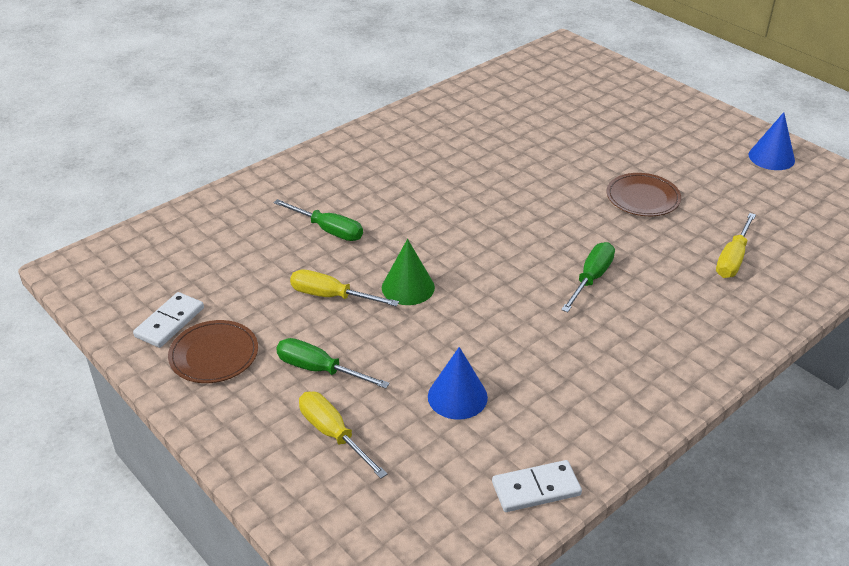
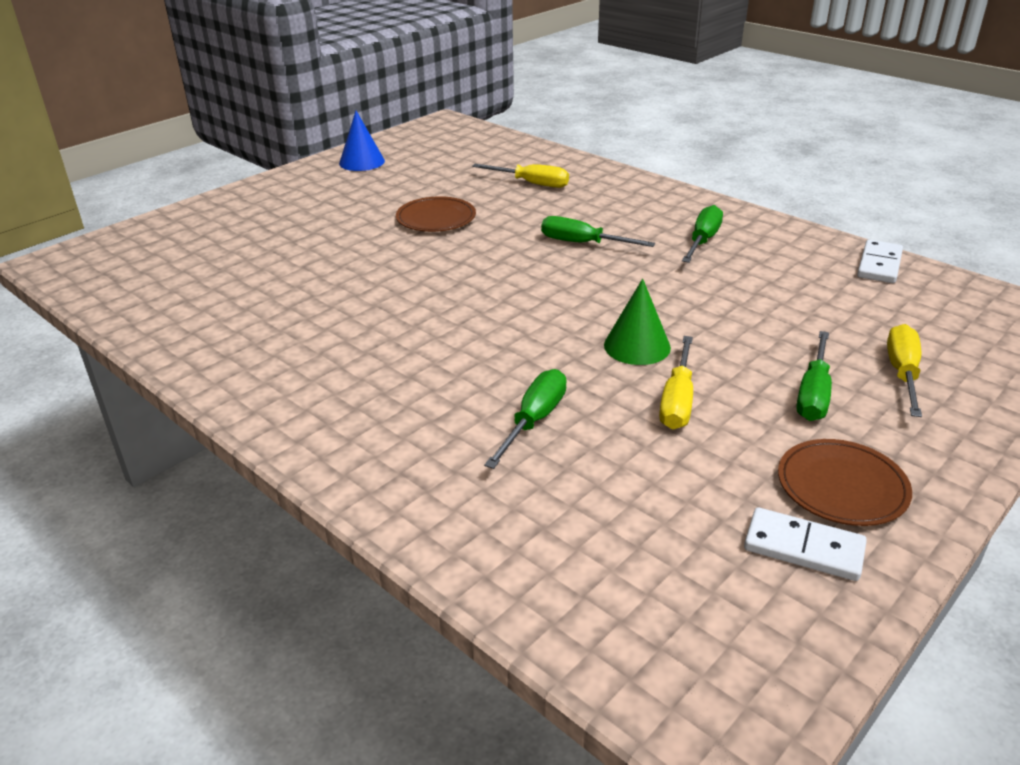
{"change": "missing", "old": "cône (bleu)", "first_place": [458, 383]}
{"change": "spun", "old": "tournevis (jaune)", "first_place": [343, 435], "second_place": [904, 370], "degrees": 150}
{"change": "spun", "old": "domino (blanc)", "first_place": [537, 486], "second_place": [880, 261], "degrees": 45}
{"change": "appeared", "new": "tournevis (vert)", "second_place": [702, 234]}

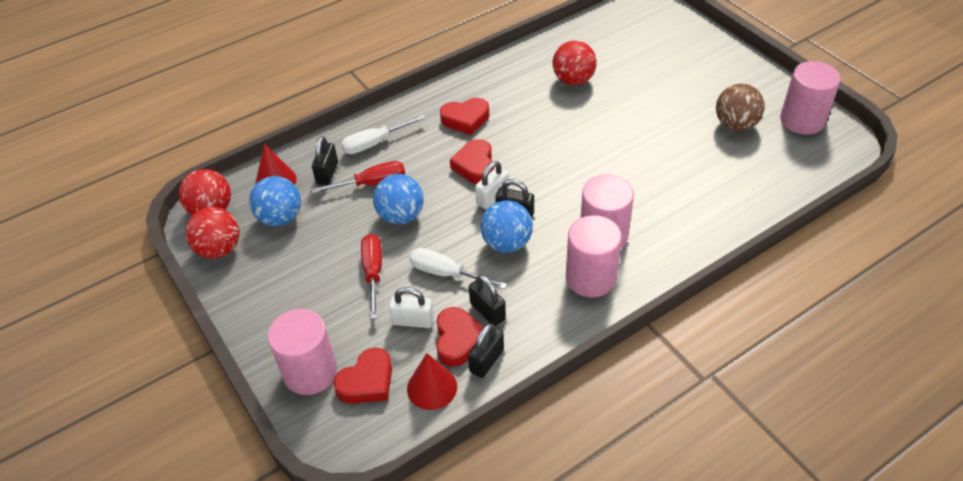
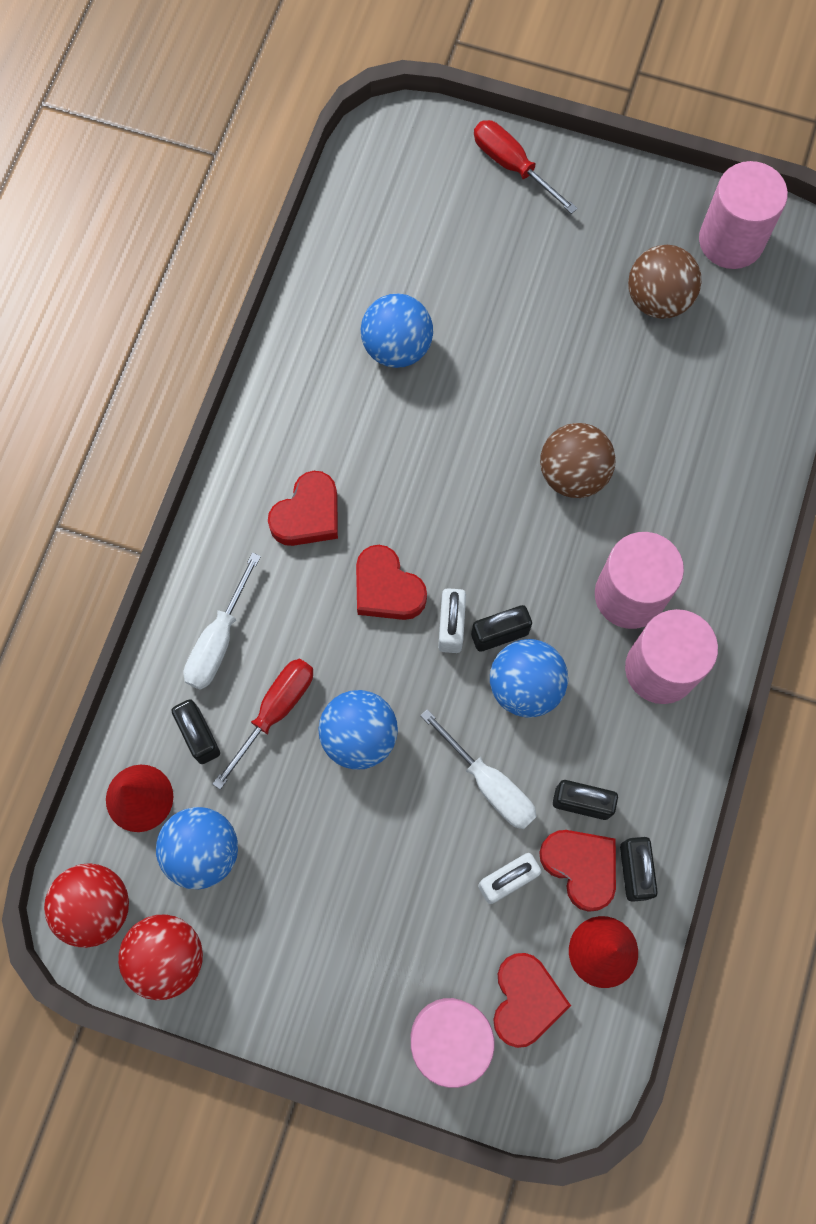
{"change": "colour", "old": "balle (rouge)", "new": "balle (bleu)", "first_place": [575, 63], "second_place": [397, 330]}
{"change": "relocated", "old": "tournevis (rouge)", "first_place": [371, 276], "second_place": [525, 167]}
{"change": "spun", "old": "tournevis (blanc)", "first_place": [458, 268], "second_place": [478, 769], "degrees": -120}
{"change": "appeared", "new": "balle (marron)", "second_place": [578, 460]}

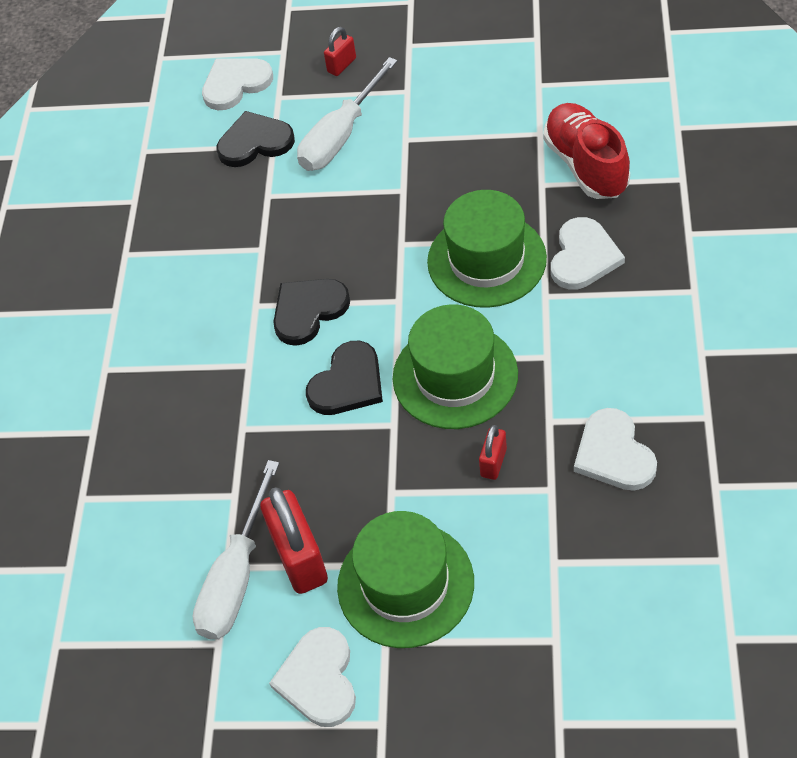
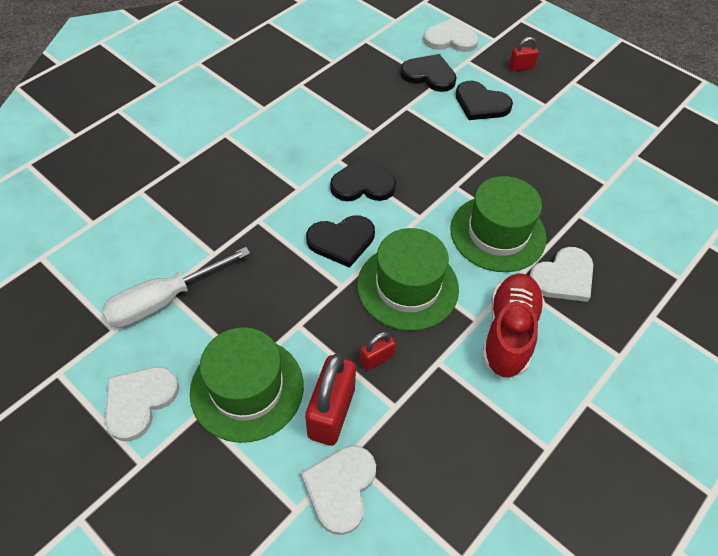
{"change": "exchanged", "old": "tournevis (blanc)", "new": "cœur (noir)", "first_place": [347, 114], "second_place": [484, 100]}
{"change": "relocated", "old": "chaussure (rouge)", "first_place": [586, 151], "second_place": [513, 325]}
{"change": "relocated", "old": "cœur (blanc)", "first_place": [615, 449], "second_place": [338, 490]}
{"change": "relocated", "old": "cadenas (rouge)", "first_place": [294, 540], "second_place": [330, 399]}

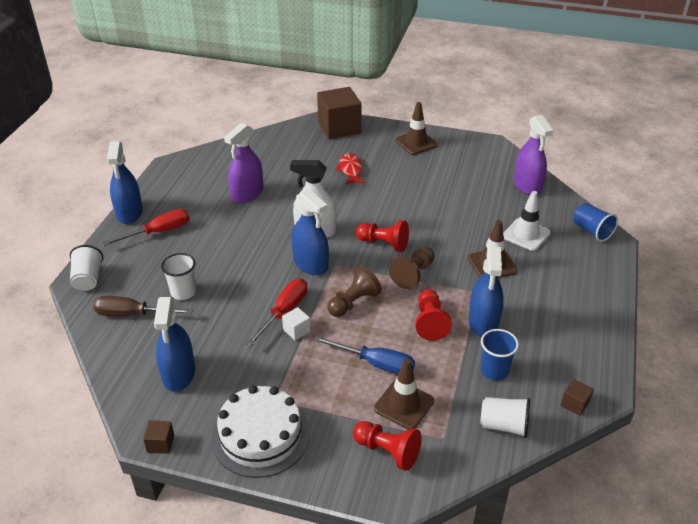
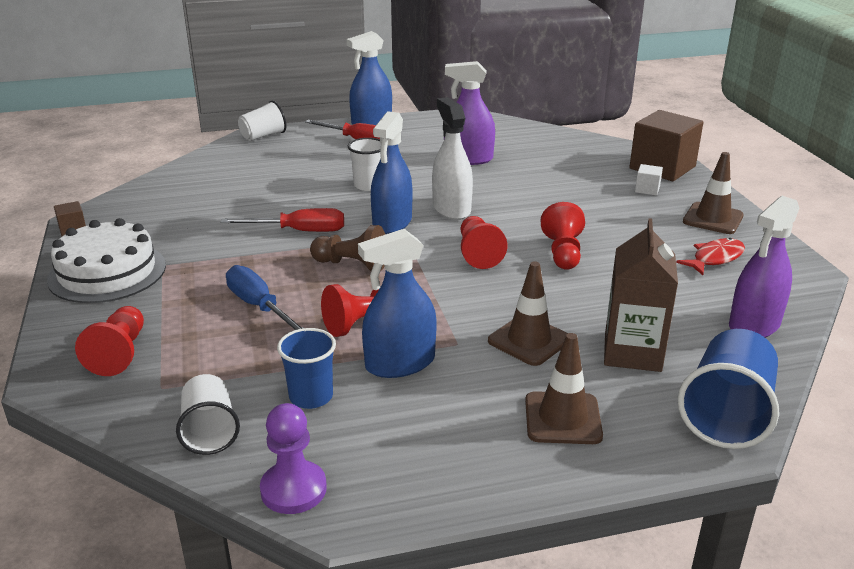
{"change": "relocated", "old": "poisson (rouge)", "first_place": [351, 169], "second_place": [710, 256]}
{"change": "exchanged", "old": "cône de chantier (blanc)", "new": "brique de lait (marron)", "first_place": [527, 221], "second_place": [641, 295]}
{"change": "size", "old": "gobelet (bleu)", "first_place": [596, 222], "second_place": [728, 389], "factor": 1.56}
{"change": "missing", "old": "pion (marron)", "first_place": [412, 267]}
{"change": "relocated", "old": "gobelet (blanc)", "first_place": [178, 276], "second_place": [364, 164]}
{"change": "missing", "old": "tournevis (marron)", "first_place": [143, 306]}
{"change": "missing", "old": "vaporisateur (bleu)", "first_place": [174, 344]}
{"change": "relocated", "old": "cube (blanc)", "first_place": [296, 324], "second_place": [649, 180]}
{"change": "spun", "old": "tournevis (bleu)", "first_place": [364, 355], "second_place": [264, 297], "degrees": 150}
{"change": "relocated", "old": "cône de chantier (marron)", "first_place": [404, 394], "second_place": [564, 388]}
{"change": "exchanged", "old": "cube (marron)", "new": "pion (violet)", "first_place": [577, 397], "second_place": [293, 458]}
{"change": "appeared", "new": "pion (rouge)", "second_place": [563, 236]}

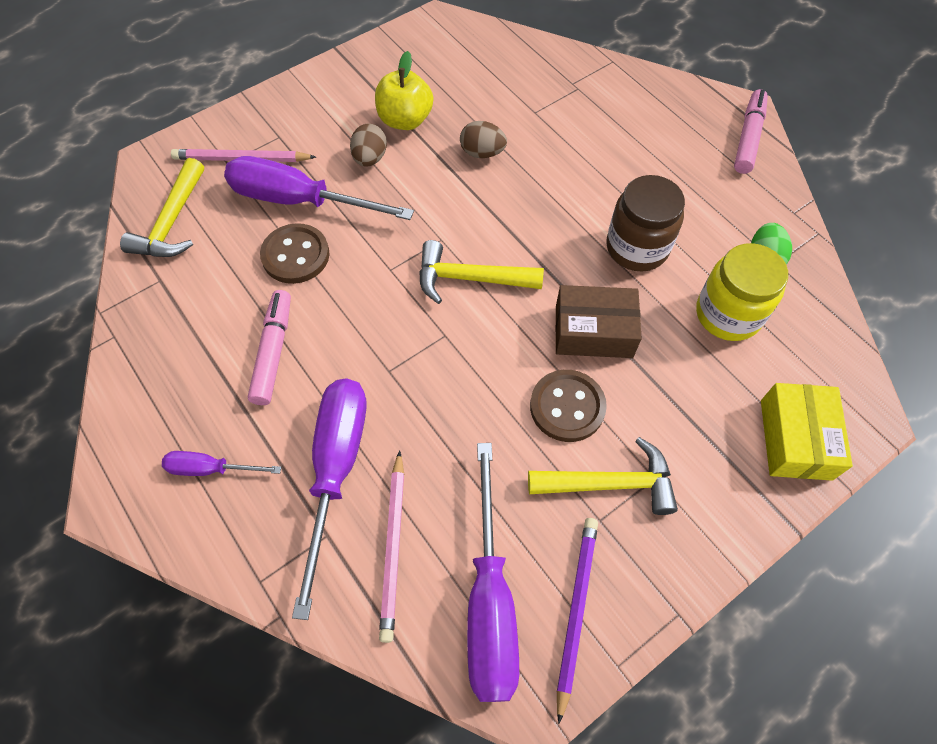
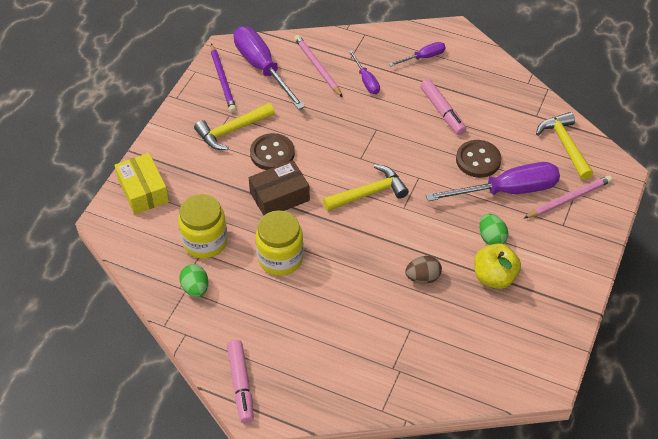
{"change": "colour", "old": "œuf (marron)", "new": "œuf (vert)", "first_place": [368, 145], "second_place": [493, 229]}
{"change": "colour", "old": "bocal (marron)", "new": "bocal (jaune)", "first_place": [646, 223], "second_place": [280, 243]}
{"change": "size", "old": "tournevis (violet)", "first_place": [329, 499], "second_place": [364, 72], "factor": 0.5}

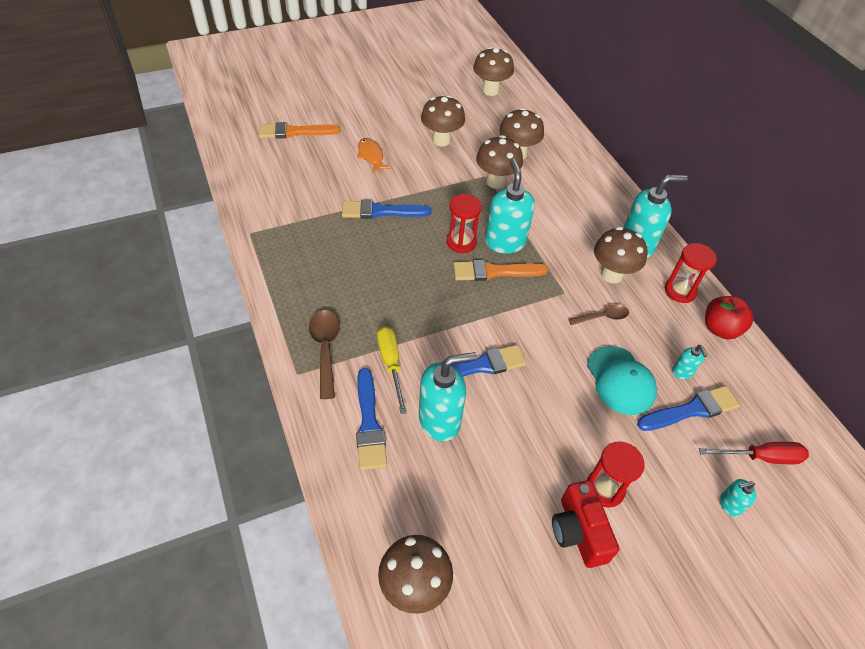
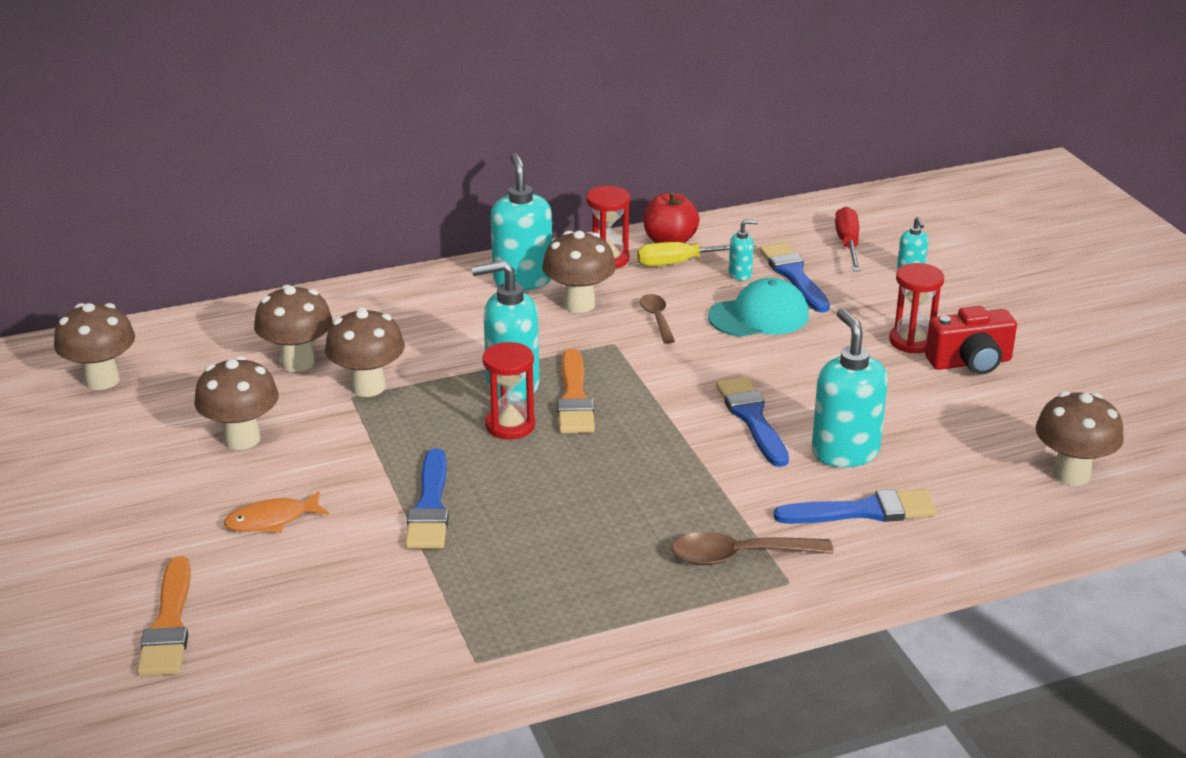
{"change": "relocated", "old": "tournevis (jaune)", "first_place": [392, 370], "second_place": [697, 254]}

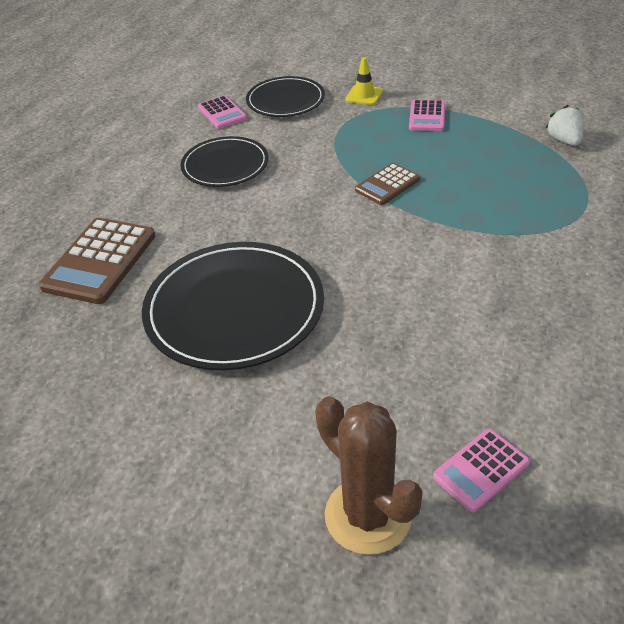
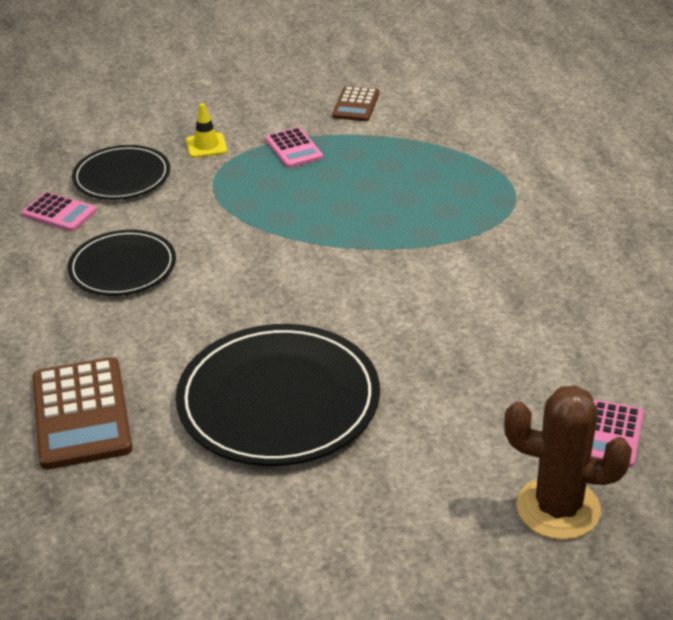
{"change": "missing", "old": "fraise (blanc)", "first_place": [564, 125]}
{"change": "relocated", "old": "calculatrice (marron)", "first_place": [387, 184], "second_place": [355, 103]}

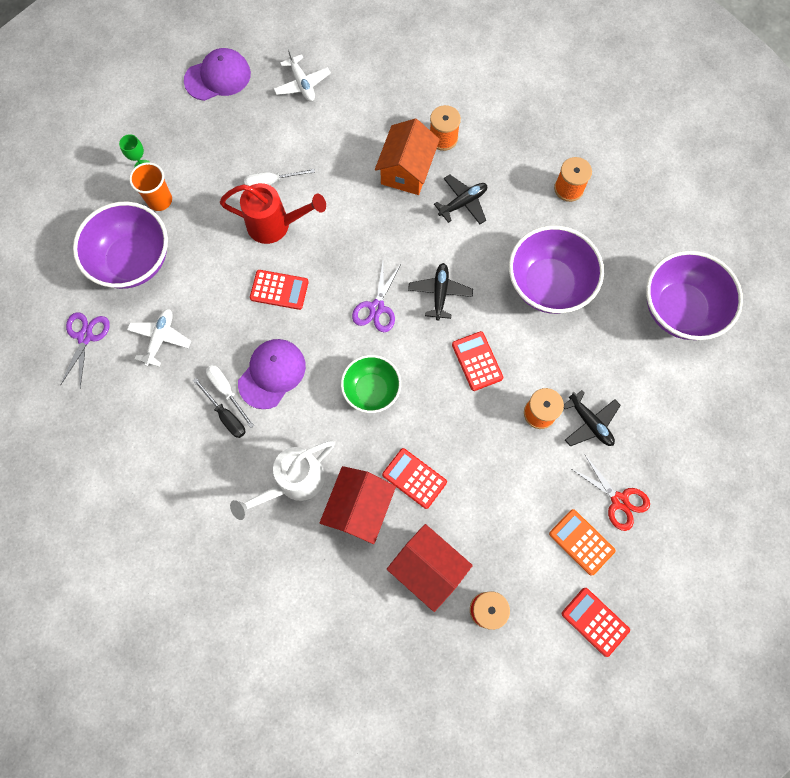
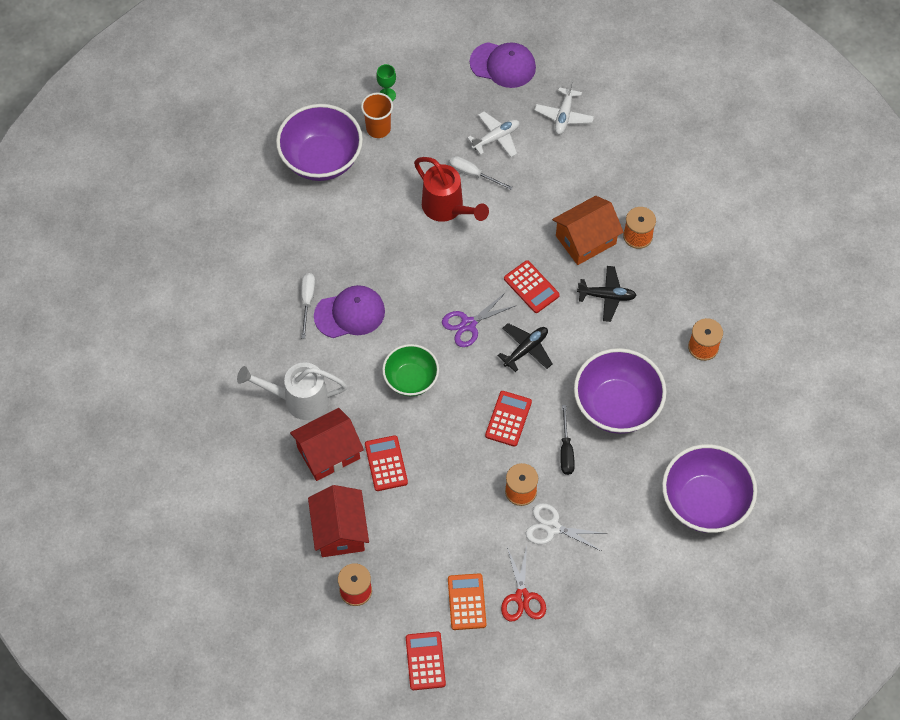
{"change": "relocated", "old": "calculatrice (rouge)", "first_place": [279, 290], "second_place": [532, 286]}
{"change": "relocated", "old": "avion (blanc)", "first_place": [159, 338], "second_place": [494, 134]}
{"change": "missing", "old": "ciseaux (violet)", "first_place": [85, 350]}
{"change": "relocated", "old": "tournevis (noir)", "first_place": [219, 408], "second_place": [567, 440]}
{"change": "exchanged", "old": "avion (noir)", "new": "ciseaux (blanc)", "first_place": [592, 418], "second_place": [566, 527]}

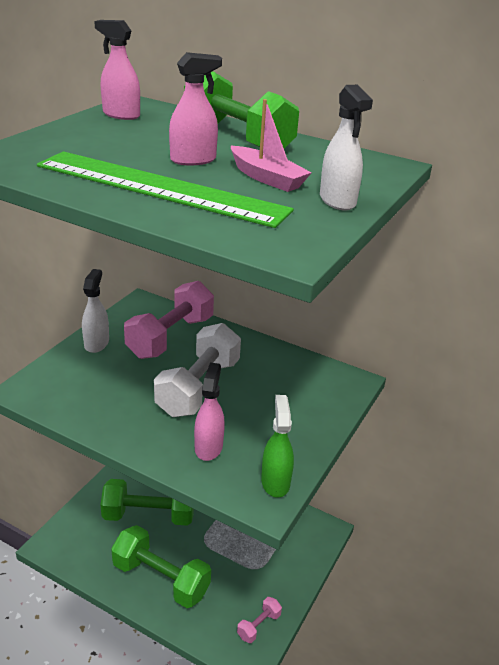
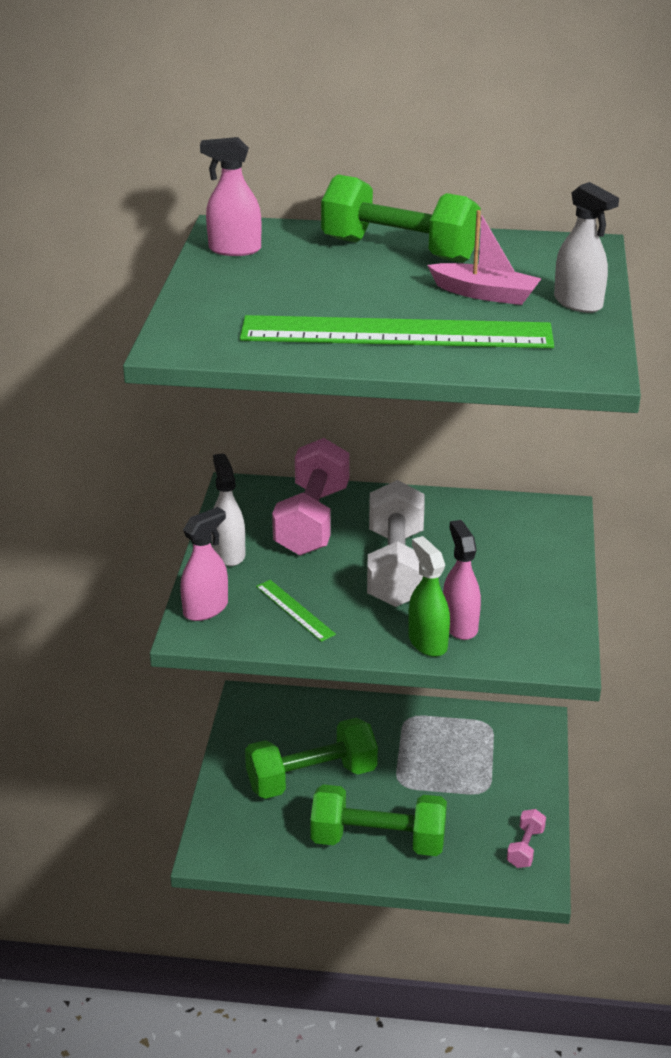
{"change": "relocated", "old": "vaporisateur (rose)", "first_place": [195, 108], "second_place": [204, 564]}
{"change": "relocated", "old": "vaporisateur (vert)", "first_place": [277, 446], "second_place": [429, 596]}
{"change": "appeared", "new": "règle (vert)", "second_place": [296, 611]}

